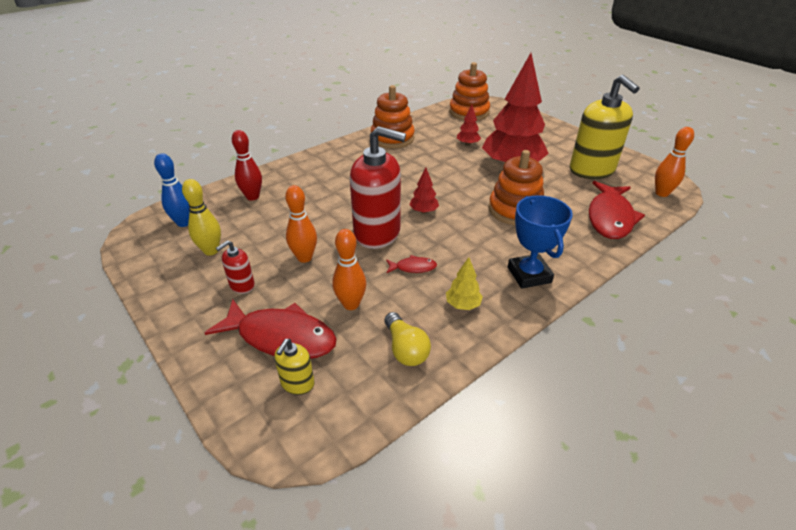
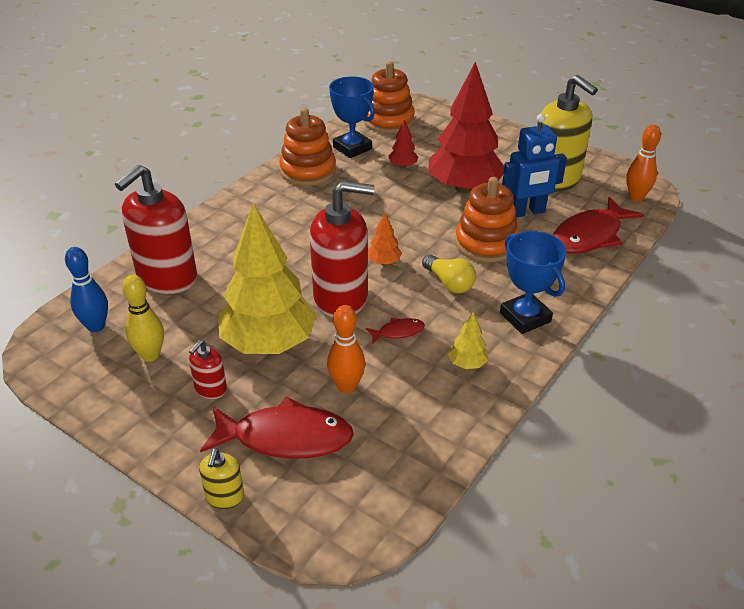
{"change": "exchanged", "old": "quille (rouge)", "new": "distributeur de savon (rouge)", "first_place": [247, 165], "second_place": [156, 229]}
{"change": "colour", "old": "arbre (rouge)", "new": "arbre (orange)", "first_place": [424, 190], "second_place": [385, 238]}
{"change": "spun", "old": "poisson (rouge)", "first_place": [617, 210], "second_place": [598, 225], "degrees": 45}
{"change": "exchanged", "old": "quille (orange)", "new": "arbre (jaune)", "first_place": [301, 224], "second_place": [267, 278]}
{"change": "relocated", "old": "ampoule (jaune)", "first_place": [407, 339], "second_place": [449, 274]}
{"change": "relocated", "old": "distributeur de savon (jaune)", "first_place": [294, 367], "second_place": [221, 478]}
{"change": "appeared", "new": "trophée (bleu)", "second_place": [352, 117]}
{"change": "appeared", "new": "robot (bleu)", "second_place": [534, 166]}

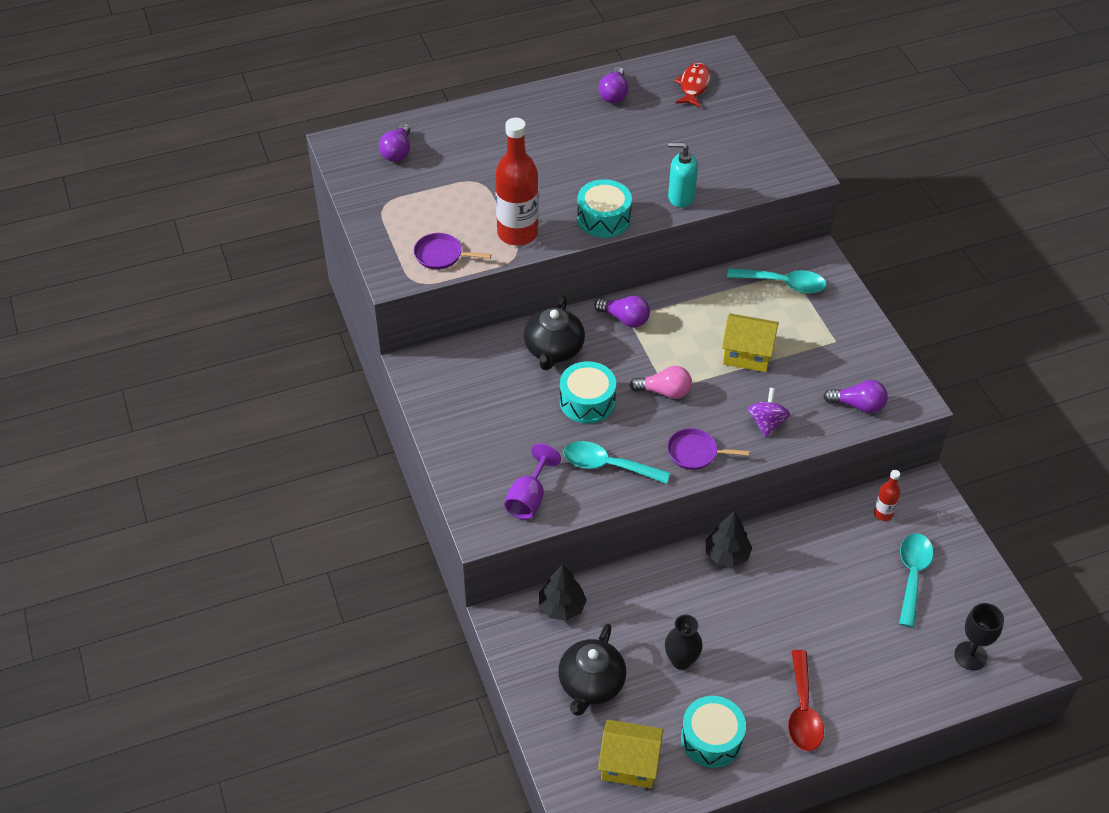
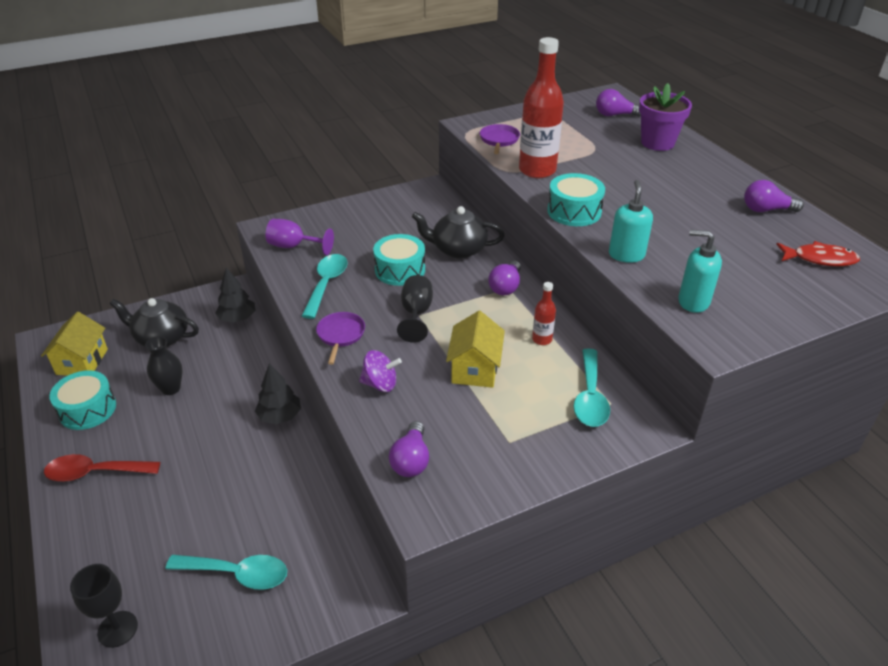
{"change": "exchanged", "old": "ampoule (rose)", "new": "verre à pied (noir)", "first_place": [661, 382], "second_place": [415, 309]}
{"change": "relocated", "old": "bouteille (rouge)", "first_place": [887, 495], "second_place": [544, 313]}
{"change": "appeared", "new": "pot de fleurs (violet)", "second_place": [665, 117]}
{"change": "appeared", "new": "distributeur de savon (turquoise)", "second_place": [700, 271]}

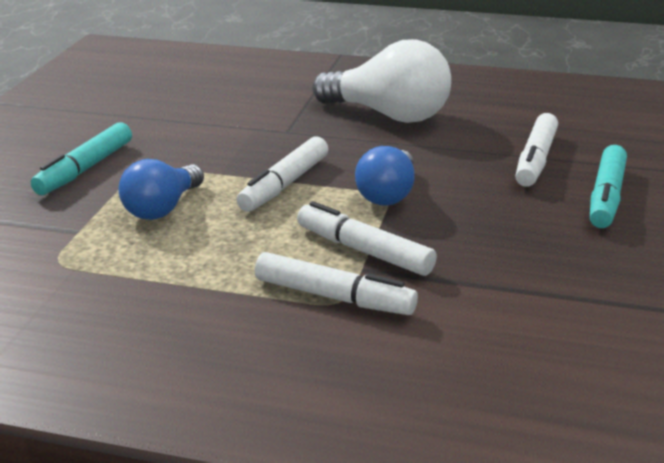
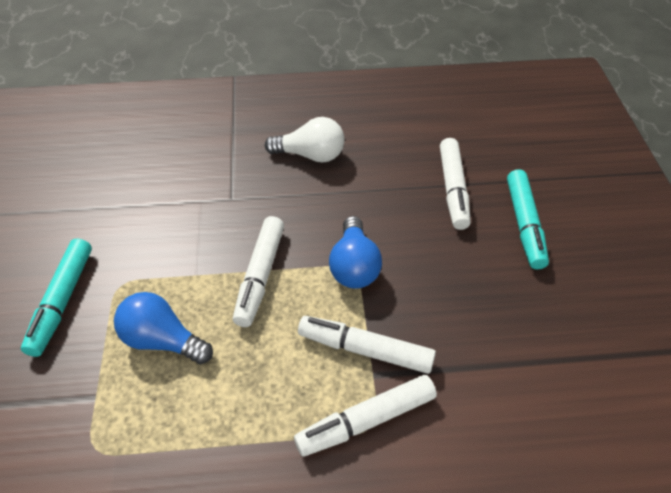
{"change": "size", "old": "ampoule (blanc)", "first_place": [382, 81], "second_place": [305, 140], "factor": 0.62}
{"change": "spun", "old": "ampoule (bleu)", "first_place": [161, 189], "second_place": [163, 328], "degrees": 105}
{"change": "spun", "old": "feutre (blanc)", "first_place": [336, 283], "second_place": [365, 416], "degrees": 150}

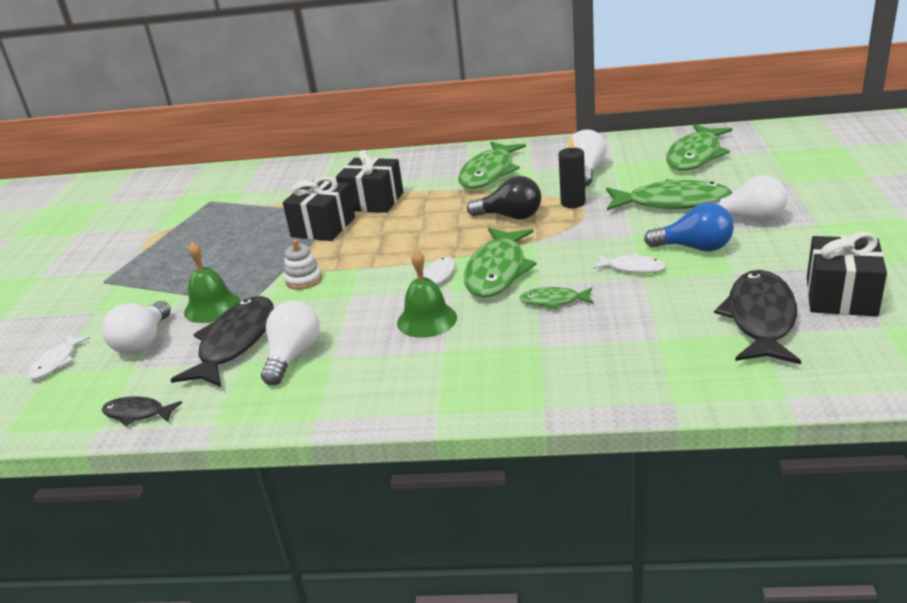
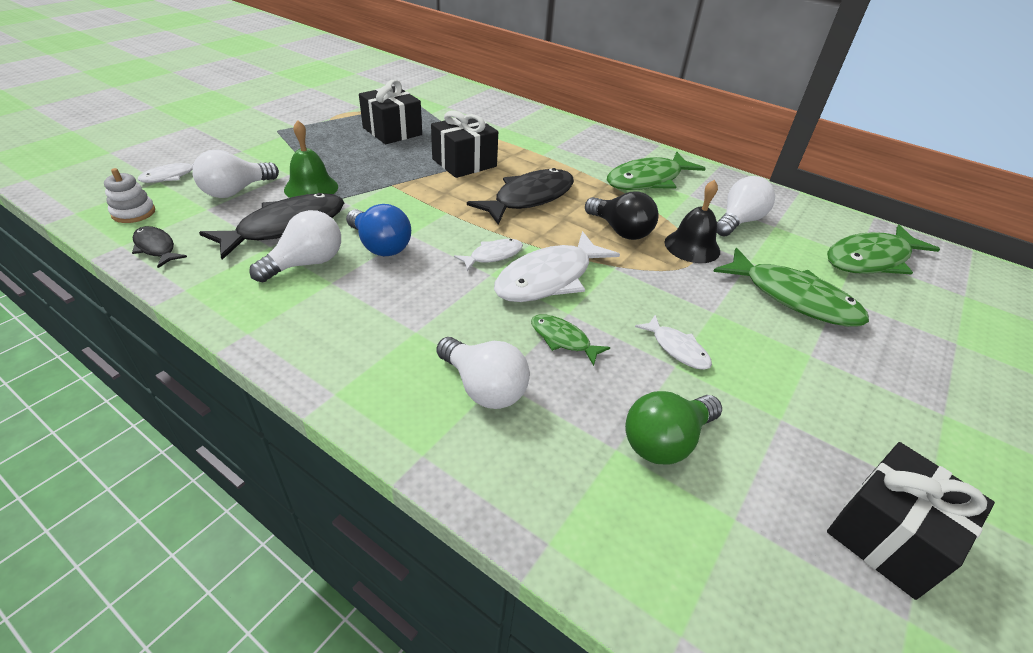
{"change": "exchanged", "old": "bougie (noir)", "new": "cloche (noir)", "first_place": [572, 171], "second_place": [692, 221]}
{"change": "relocated", "old": "cadeau (noir)", "first_place": [369, 181], "second_place": [390, 112]}
{"change": "relocated", "old": "ampoule (blanc)", "first_place": [746, 198], "second_place": [483, 373]}
{"change": "relocated", "old": "ampoule (bleu)", "first_place": [689, 227], "second_place": [378, 230]}
{"change": "colour", "old": "poisson (vert)", "new": "poisson (blanc)", "first_place": [500, 262], "second_place": [557, 266]}
{"change": "relocated", "old": "jouet à empiler (blanc)", "first_place": [303, 265], "second_place": [129, 195]}
{"change": "missing", "old": "cloche (vert)", "first_place": [427, 294]}
{"change": "relocated", "old": "poisson (noir)", "first_place": [757, 317], "second_place": [520, 196]}
{"change": "appeared", "new": "ampoule (vert)", "second_place": [673, 428]}

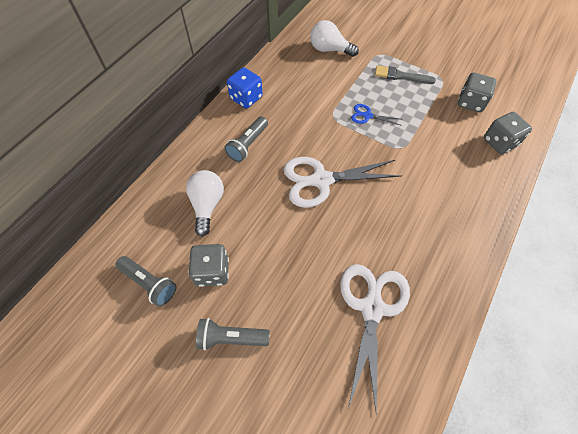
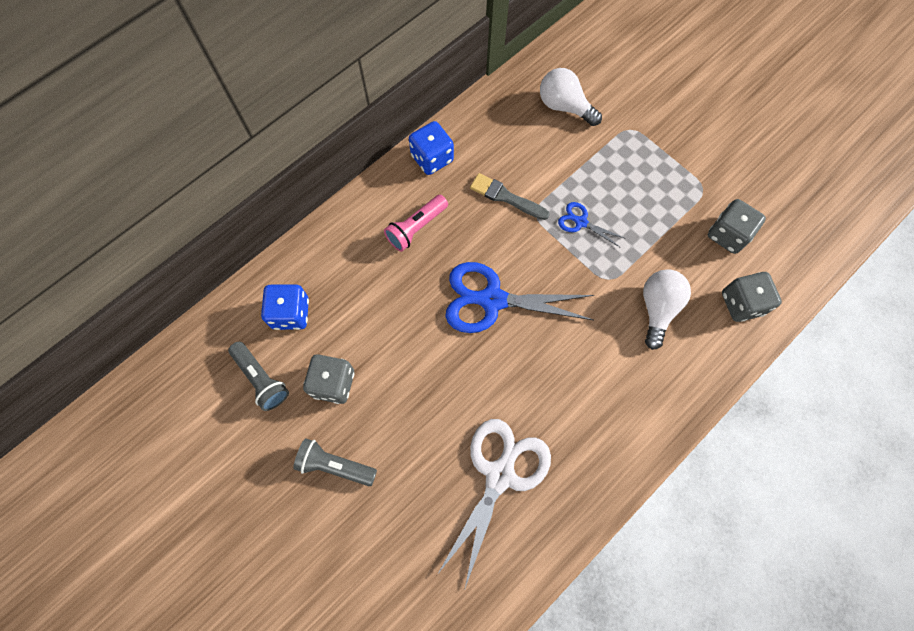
{"change": "relocated", "old": "pinceau (gris)", "first_place": [405, 74], "second_place": [510, 196]}
{"change": "colour", "old": "lampe de poche (gris)", "new": "lampe de poche (rose)", "first_place": [246, 139], "second_place": [416, 223]}
{"change": "colour", "old": "ciseaux (blanc)", "new": "ciseaux (bleu)", "first_place": [342, 182], "second_place": [519, 297]}
{"change": "relocated", "old": "ampoule (blanc)", "first_place": [205, 203], "second_place": [667, 309]}
{"change": "appeared", "new": "dé (bleu)", "second_place": [285, 307]}

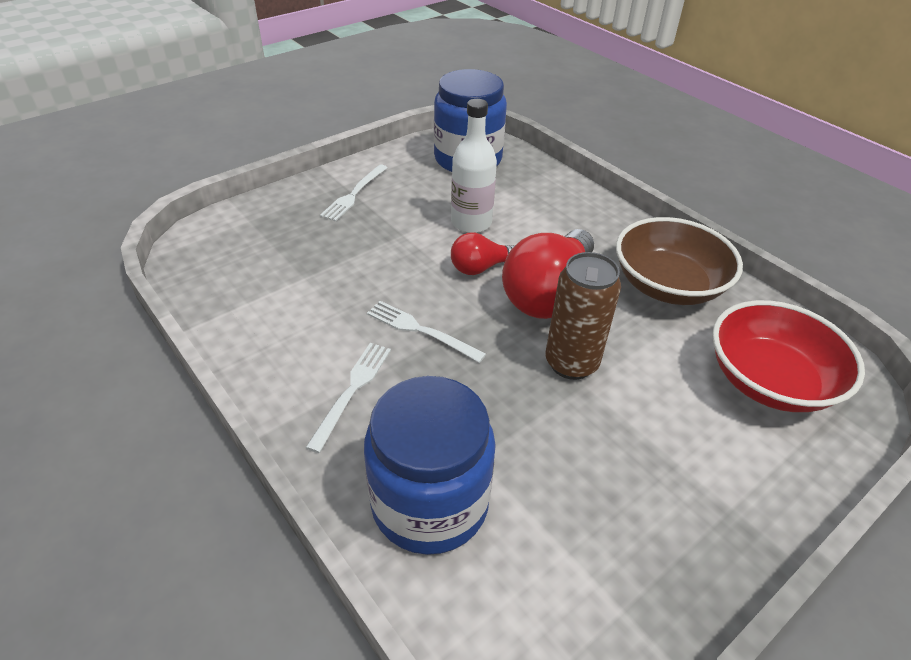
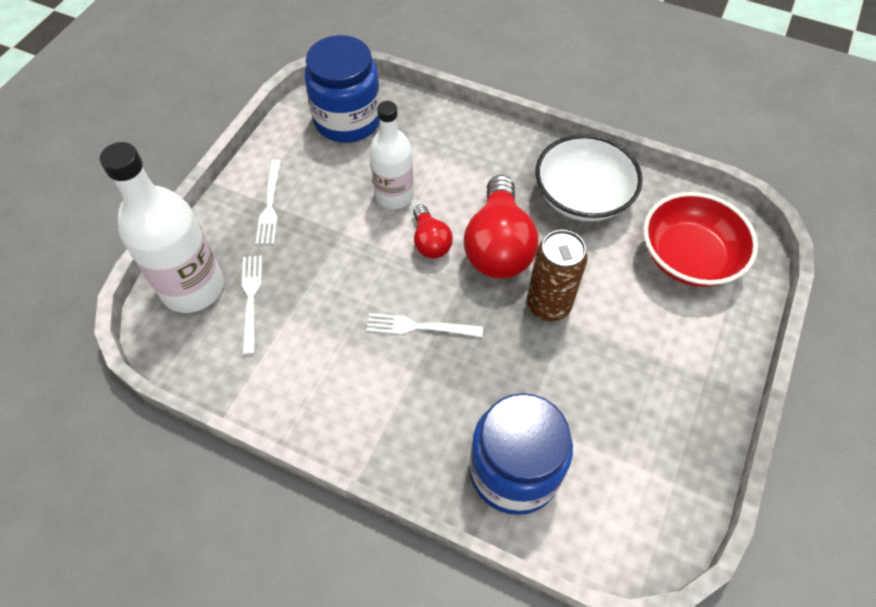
{"change": "colour", "old": "bol (marron)", "new": "bol (blanc)", "first_place": [679, 261], "second_place": [589, 177]}
{"change": "spun", "old": "ampoule (rouge)", "first_place": [482, 253], "second_place": [433, 231], "degrees": -60}
{"change": "relocated", "old": "fourchette (blanc)", "first_place": [348, 398], "second_place": [252, 305]}
{"change": "appeared", "new": "bouteille (blanc)", "second_place": [162, 227]}

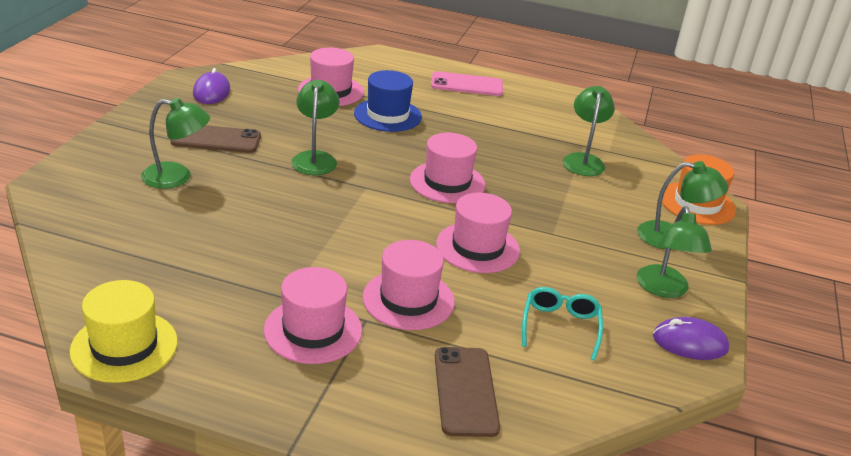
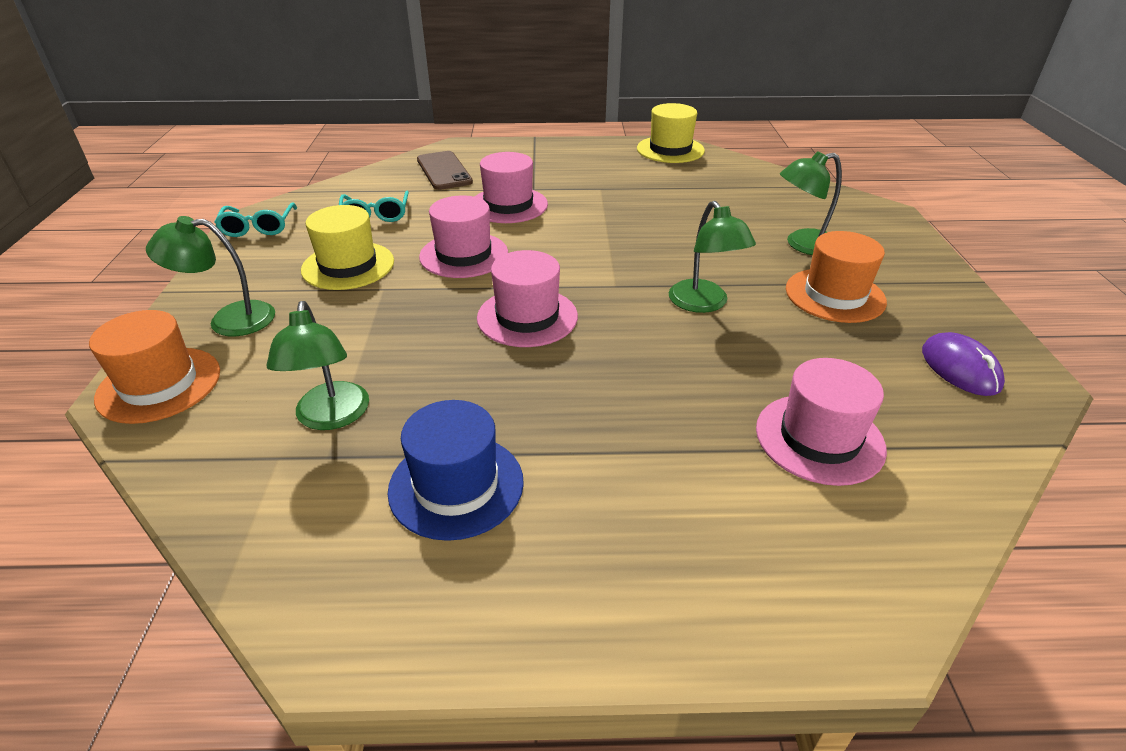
{"change": "relocated", "old": "chapeau (bleu)", "first_place": [388, 101], "second_place": [456, 470]}
{"change": "missing", "old": "téléphone (rose)", "first_place": [467, 83]}
{"change": "exchanged", "old": "téléphone (marron)", "new": "chapeau (orange)", "first_place": [216, 139], "second_place": [836, 277]}
{"change": "missing", "old": "lampe (vert)", "first_place": [674, 252]}
{"change": "missing", "old": "chapeau (rose)", "first_place": [313, 315]}
{"change": "exchanged", "old": "souris (violet)", "new": "lunettes (turquoise)", "first_place": [691, 338], "second_place": [255, 220]}
{"change": "appeared", "new": "chapeau (jaune)", "second_place": [347, 247]}

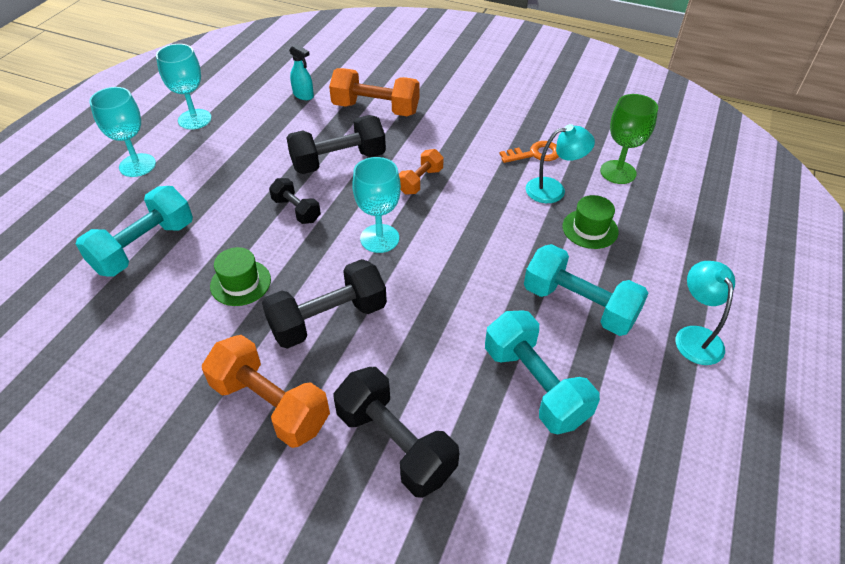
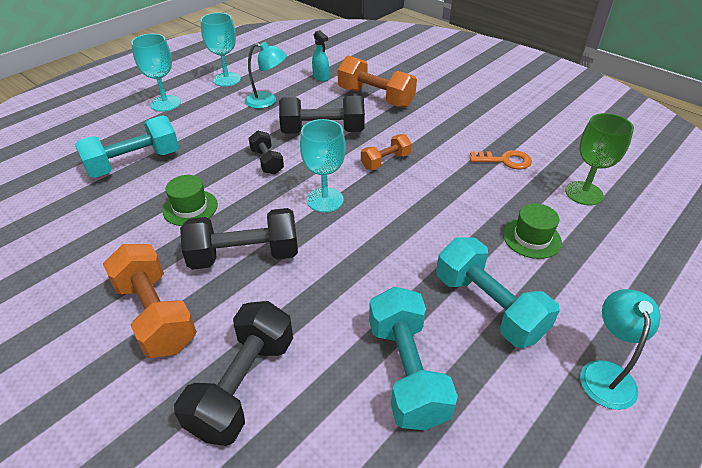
{"change": "relocated", "old": "lampe (turquoise)", "first_place": [560, 163], "second_place": [266, 75]}
{"change": "spun", "old": "haltère (noir)", "first_place": [396, 432], "second_place": [233, 373], "degrees": 45}

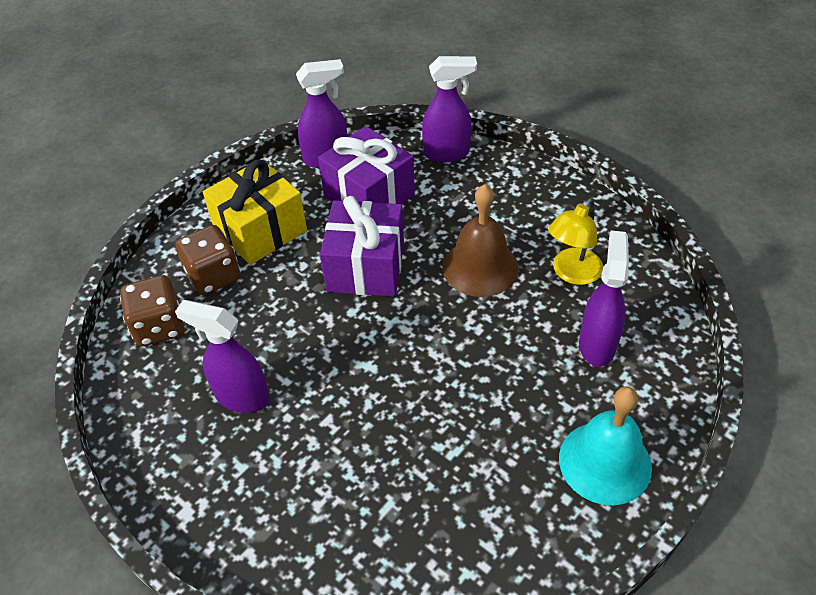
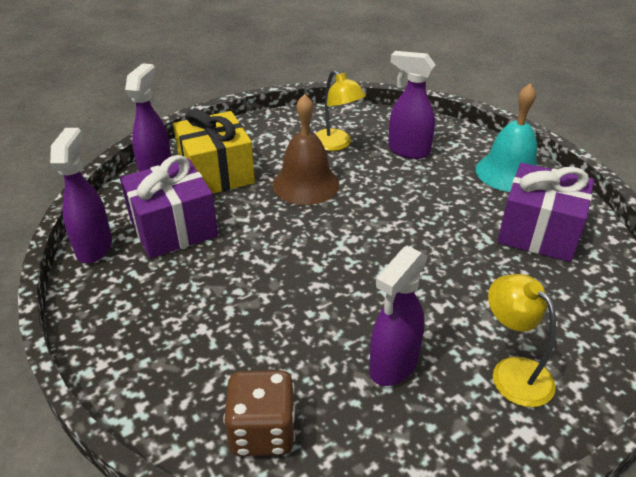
{"change": "relocated", "old": "cadeau (jaune)", "first_place": [255, 212], "second_place": [214, 151]}
{"change": "relocated", "old": "cadeau (violet)", "first_place": [362, 246], "second_place": [545, 212]}
{"change": "missing", "old": "dé (marron)", "first_place": [207, 260]}
{"change": "appeared", "new": "lampe (jaune)", "second_place": [522, 340]}

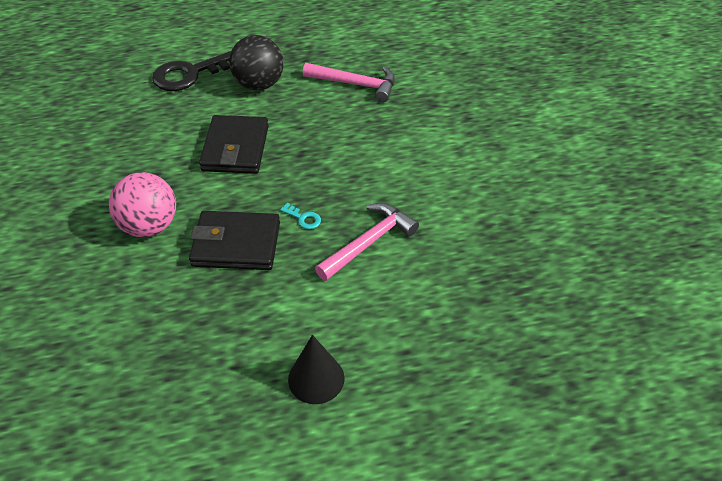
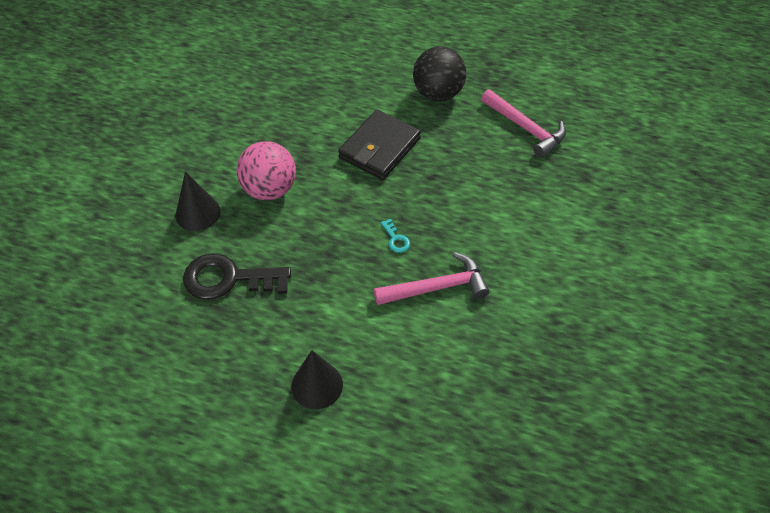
{"change": "relocated", "old": "clé (noir)", "first_place": [191, 71], "second_place": [237, 276]}
{"change": "missing", "old": "portefeuille (noir)", "first_place": [234, 240]}
{"change": "appeared", "new": "cône (noir)", "second_place": [198, 201]}

